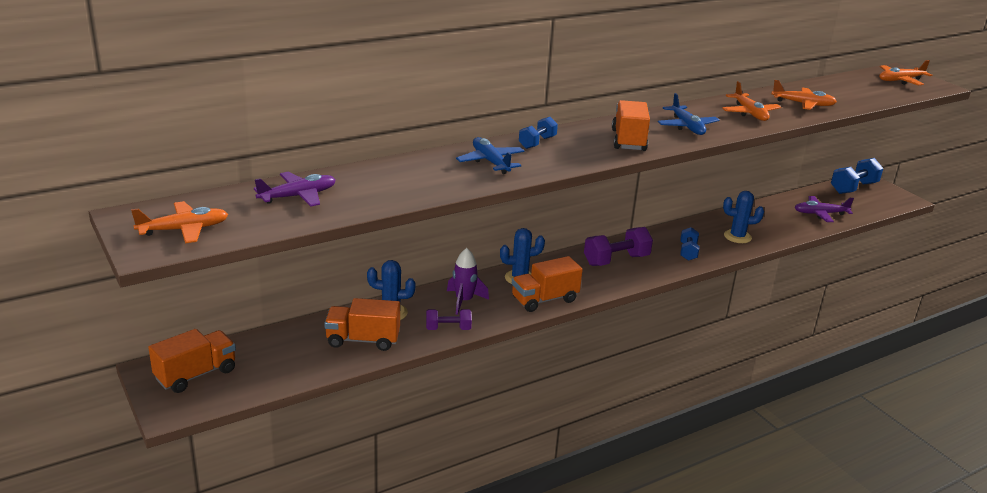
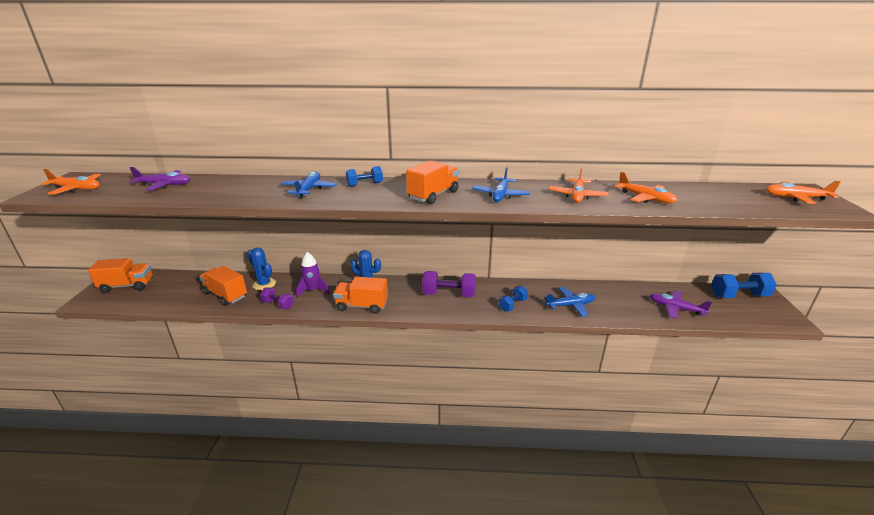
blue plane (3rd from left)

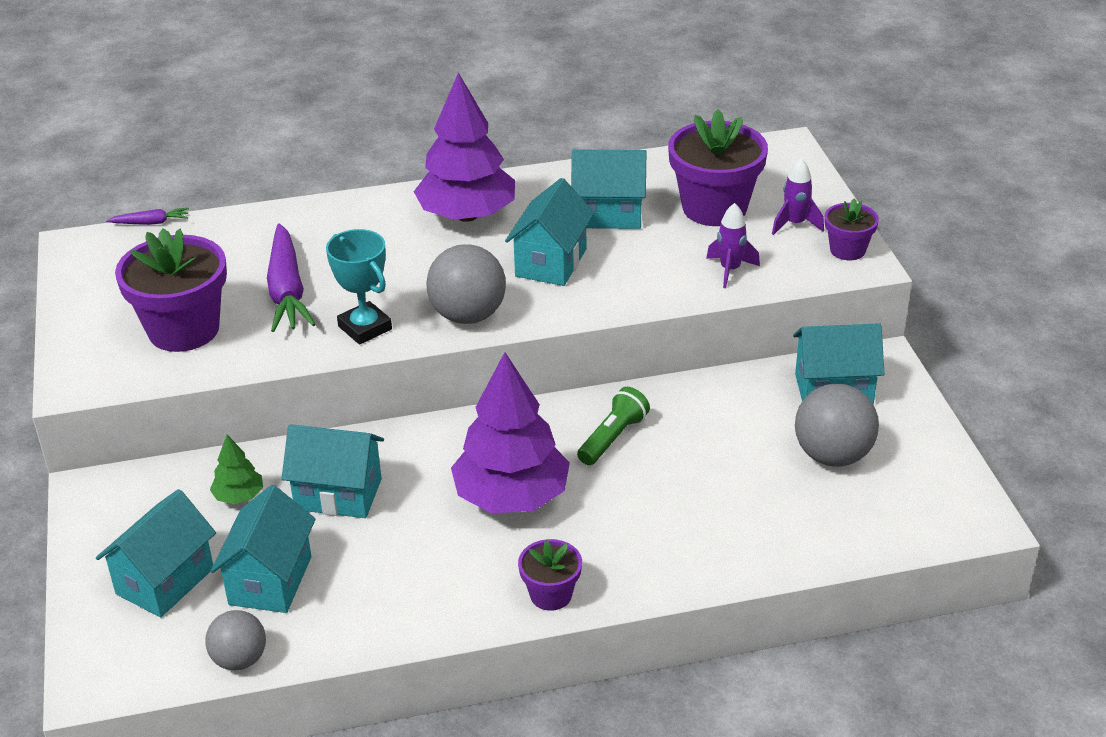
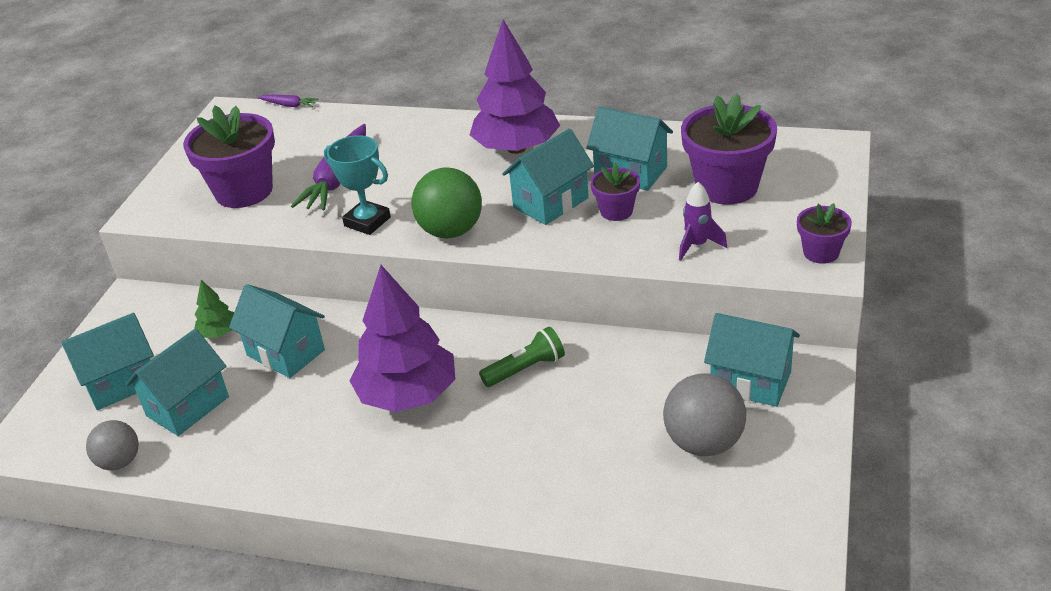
turquoise trophy
green ball
purple flower pot (2nd from left)
purple rocket (2nd from left in the first image)

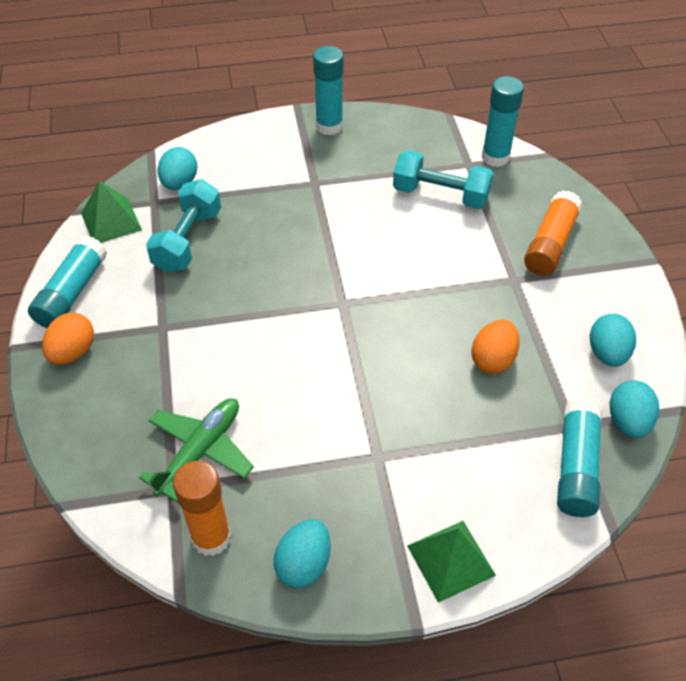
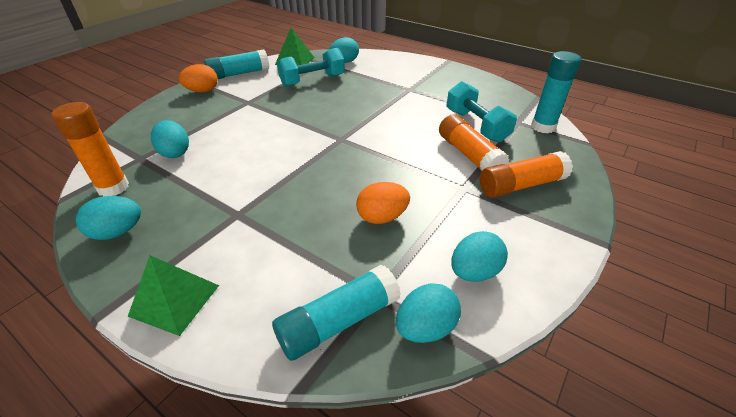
turquoise egg (2nd from left)
turquoise glue stick (2nd from left in the first image)
orange glue stick (2nd from left)

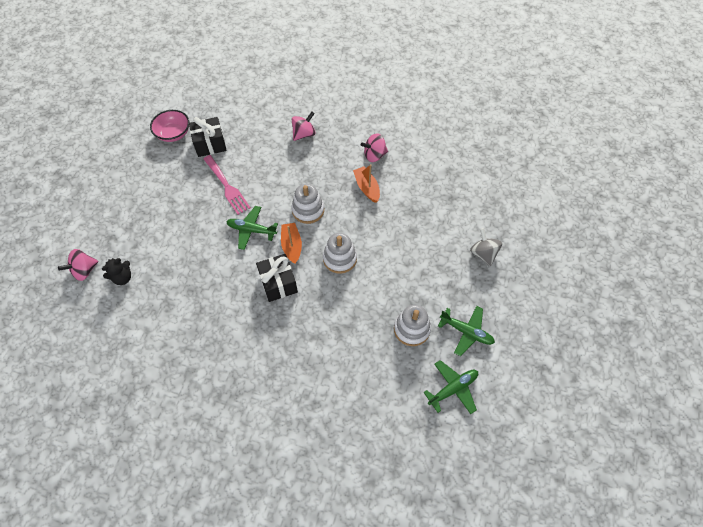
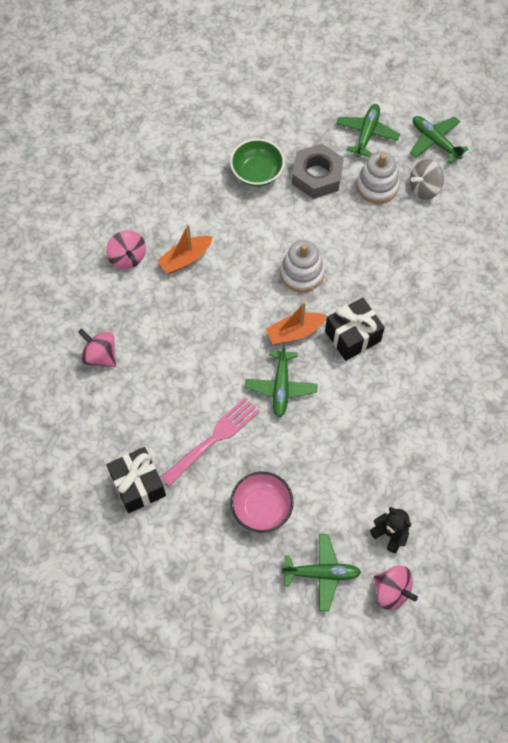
pink bowl
white stacking toy (1st from left in the first image)
grey spinning top
green bowl
green plane (2nd from left)
grey nut

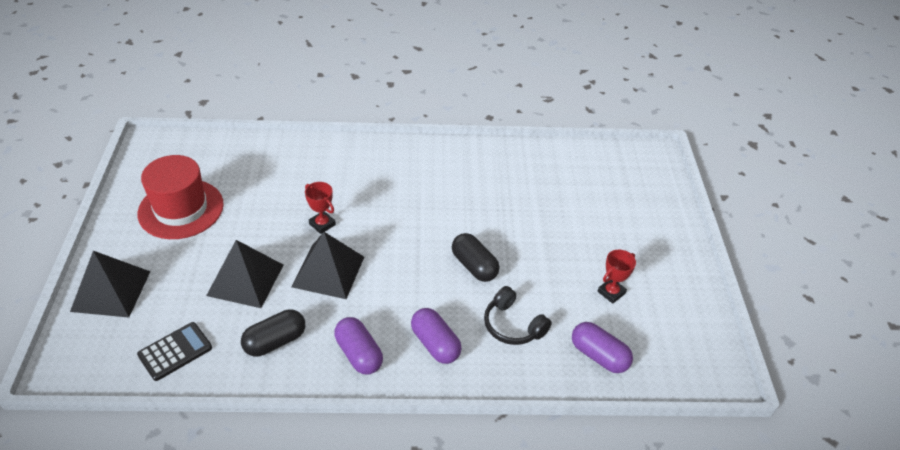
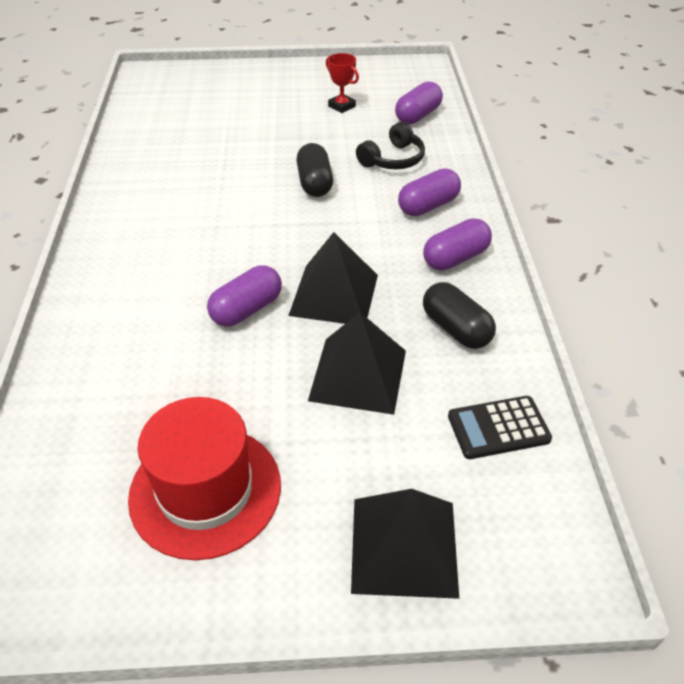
black calculator
purple capsule (1st from left)
black capsule (1st from left)

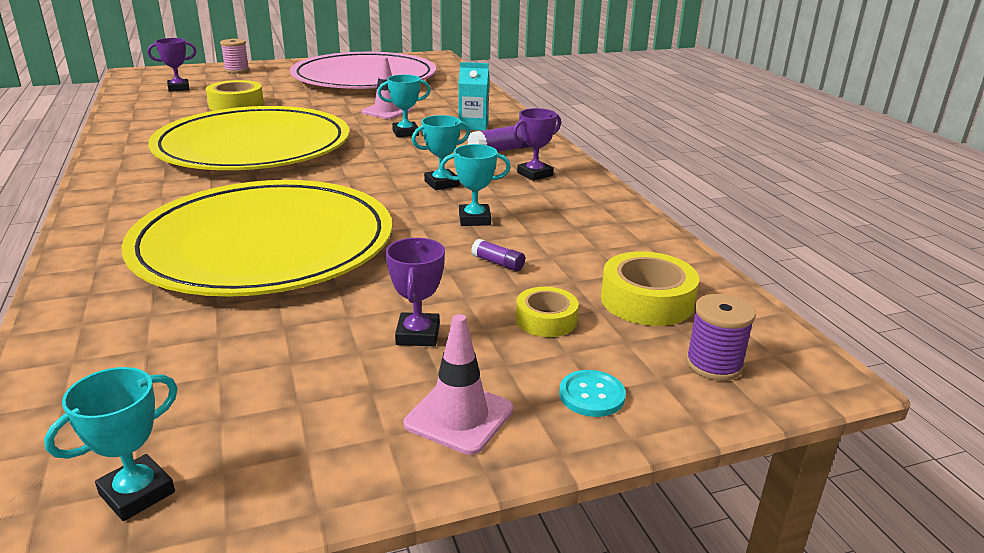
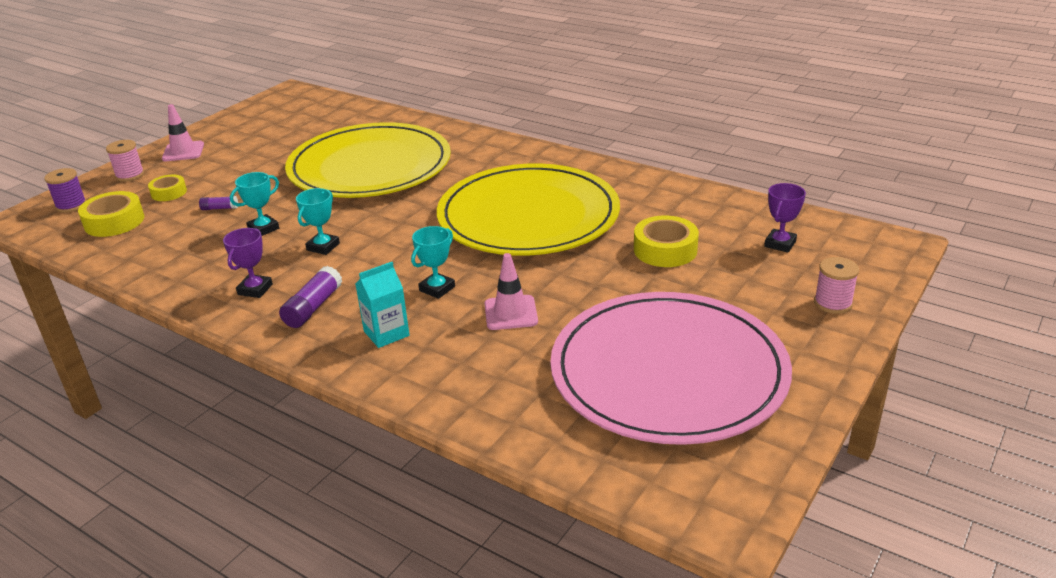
turquoise trophy (1st from left in the first image)
purple trophy (2nd from left in the first image)
pink spool (1st from left)

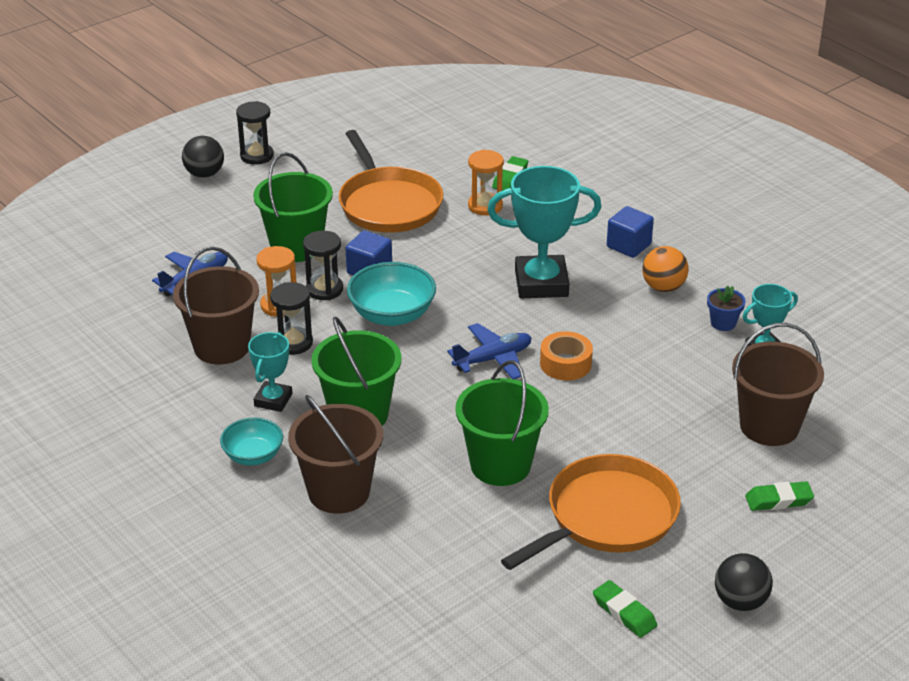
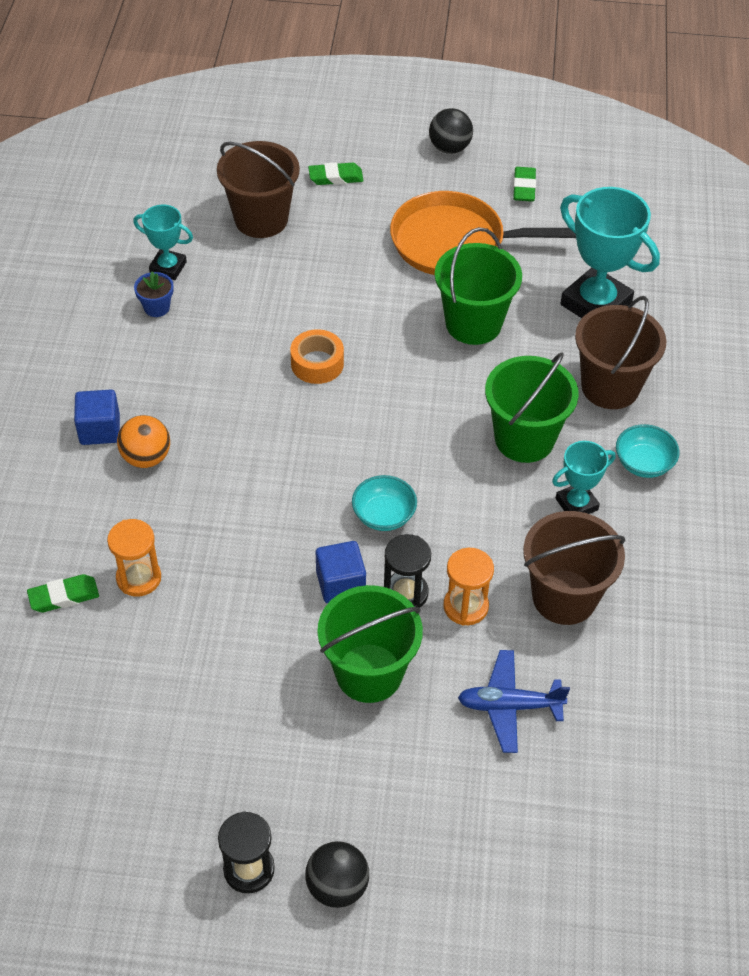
black hourglass (2nd from left in the first image)
orange pan (1st from left in the first image)
turquoise bowl (1st from left)
blue plane (2nd from left in the first image)
turquoise trophy (3rd from left)
orange ball
green eraser (2nd from left)

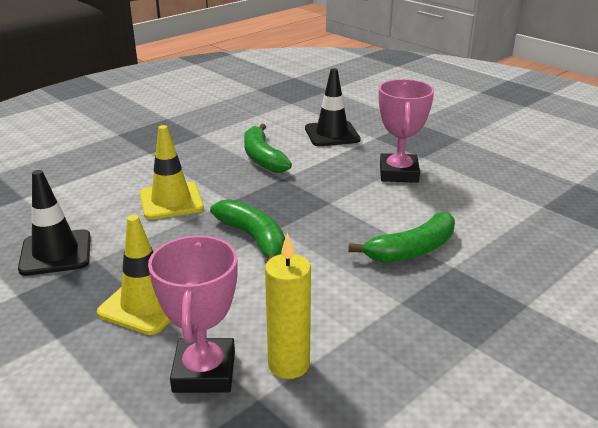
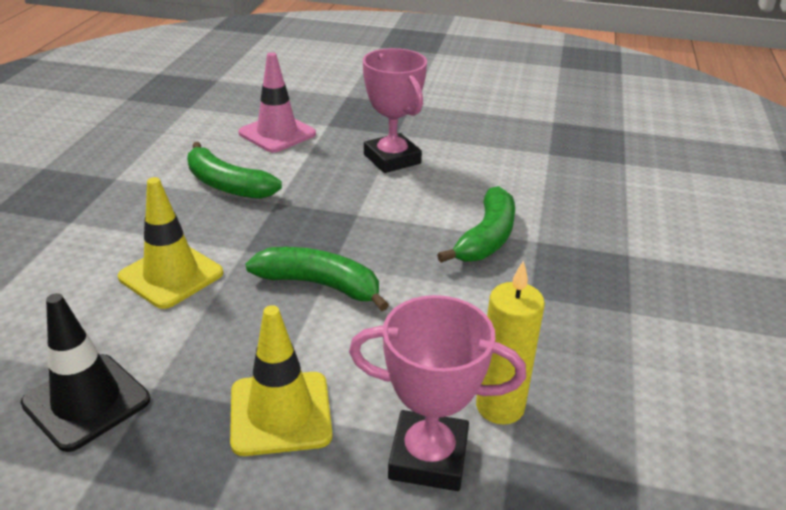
pink trophy (2nd from left)
pink traffic cone

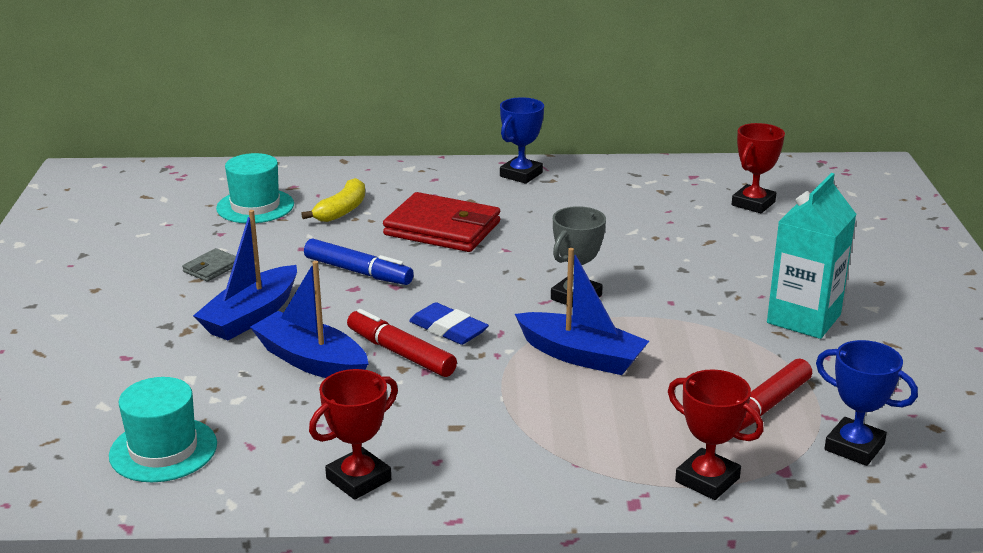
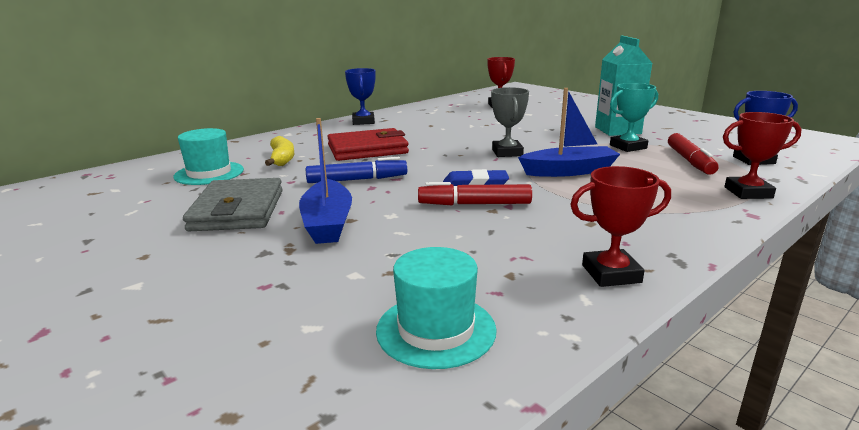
grey wallet
blue boat (2nd from left in the first image)
red trophy (2nd from left)
turquoise trophy

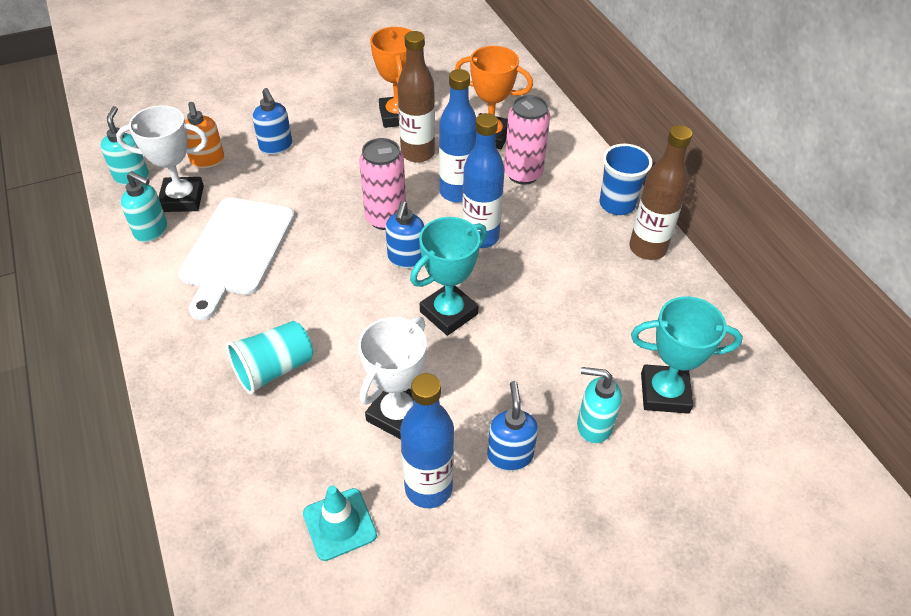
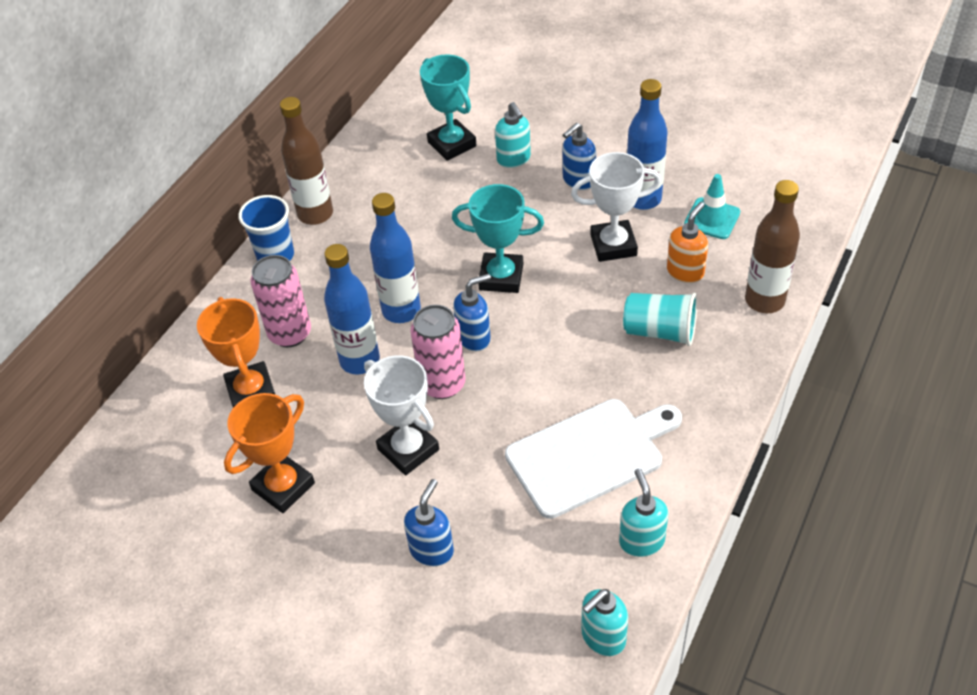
white trophy (1st from left)
orange soap dispenser
brown bottle (2nd from left)

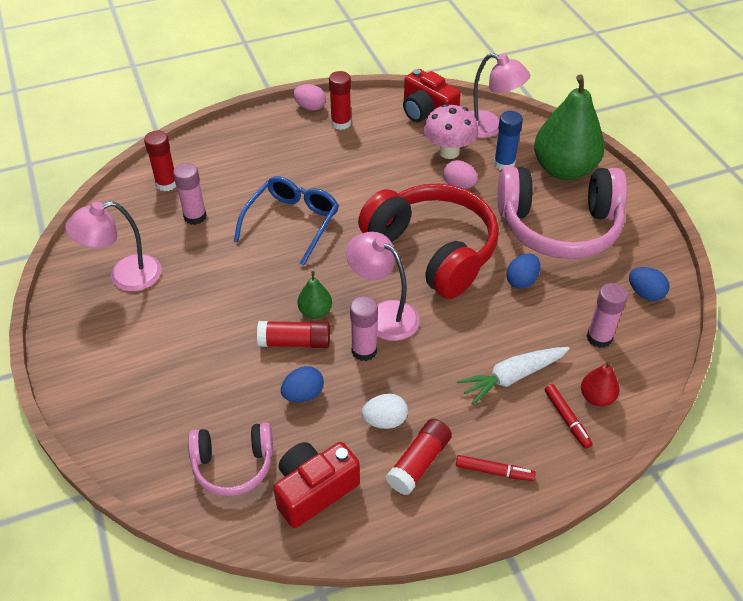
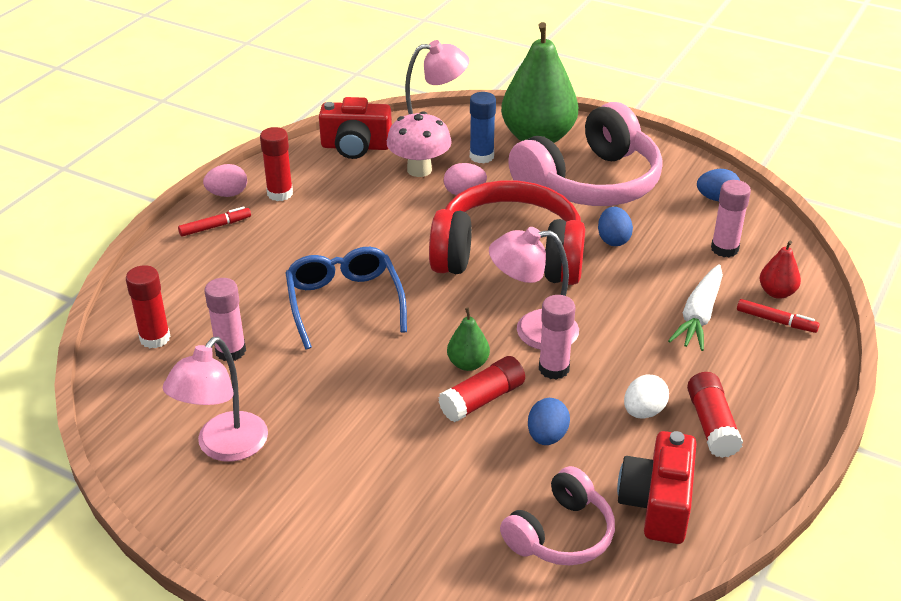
red marker (1st from left)

